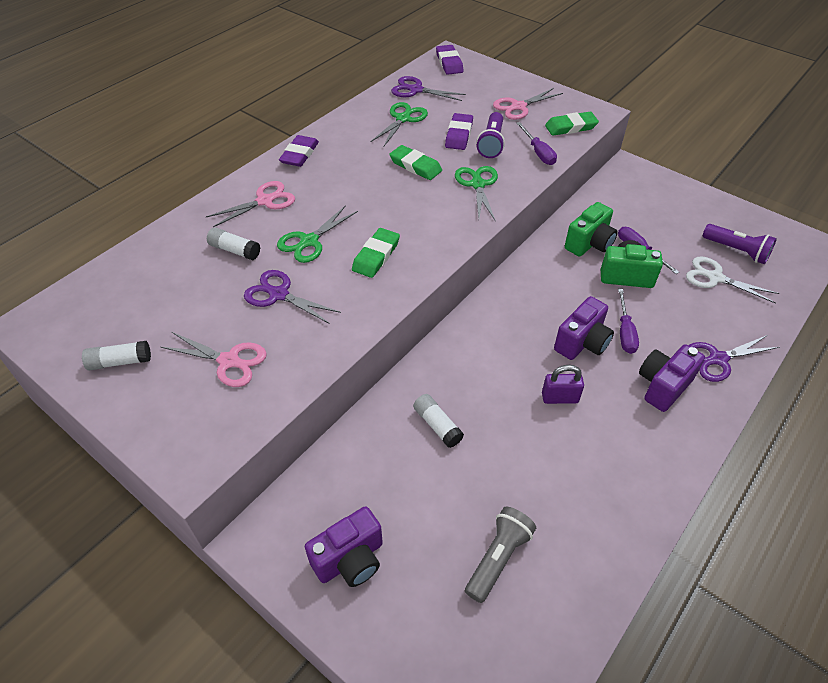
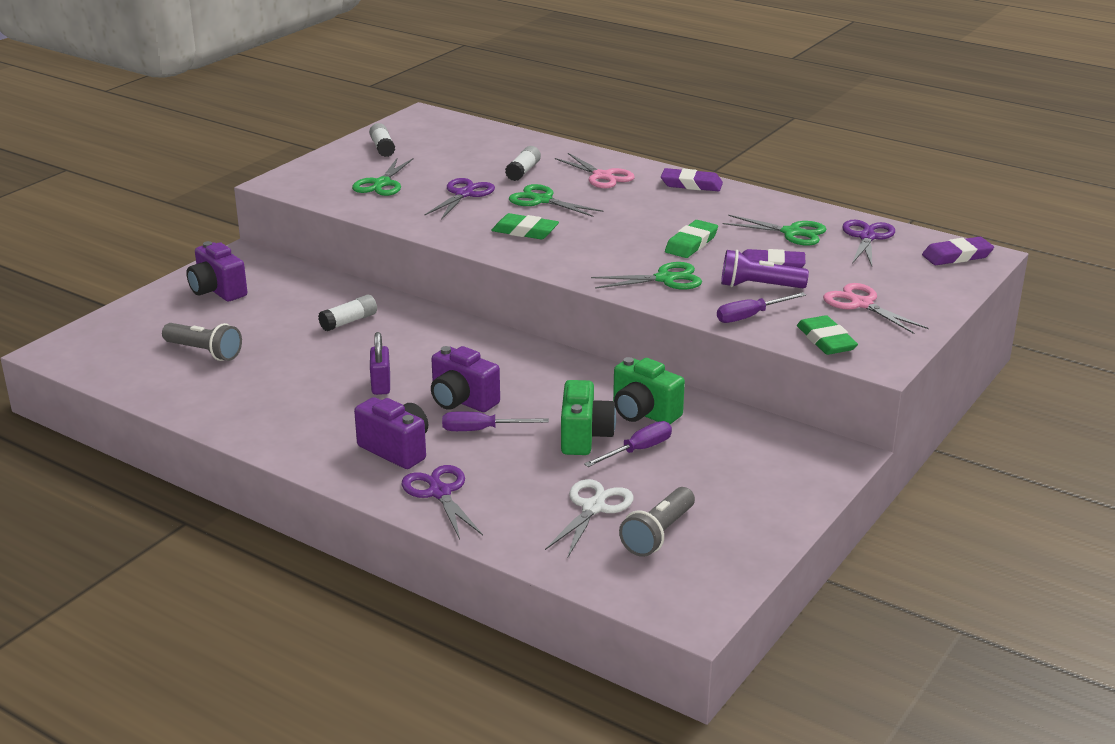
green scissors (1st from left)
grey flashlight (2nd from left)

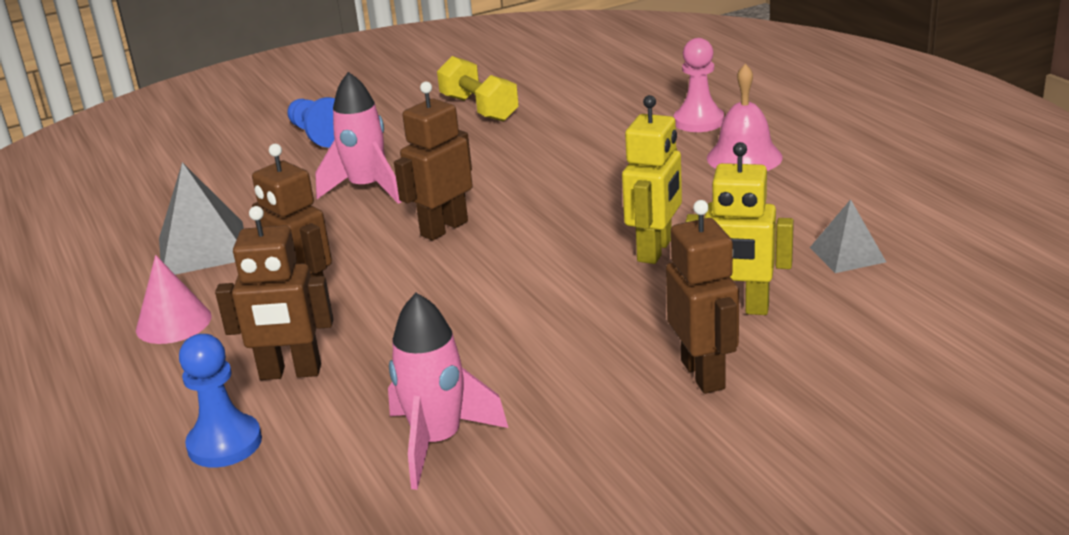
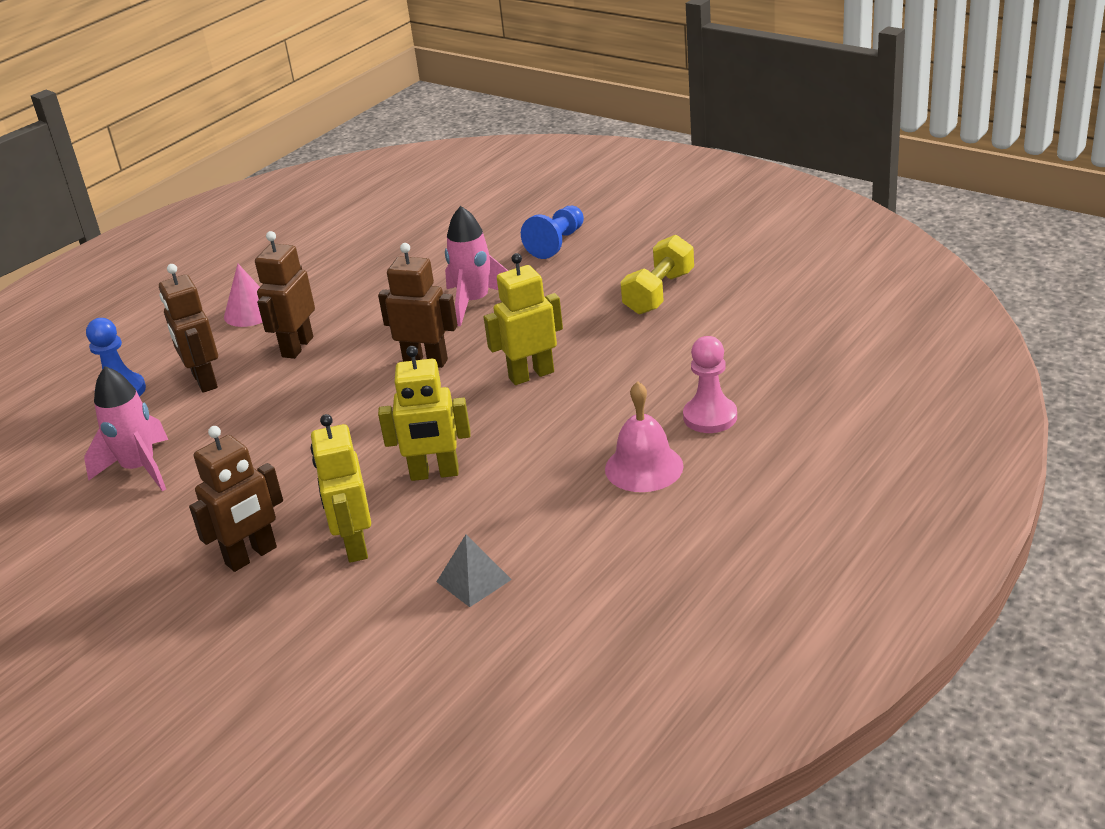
grey pyramid (1st from left in the first image)
yellow robot (3rd from left)

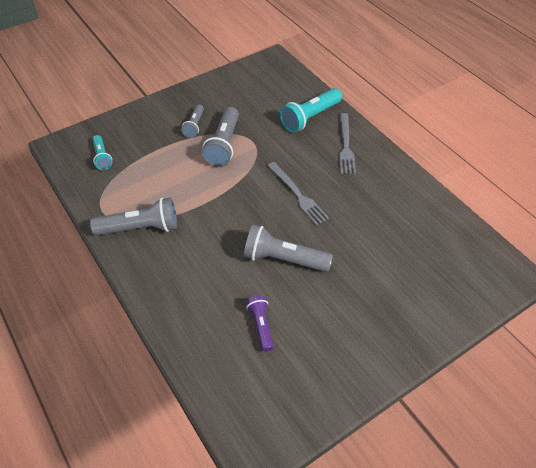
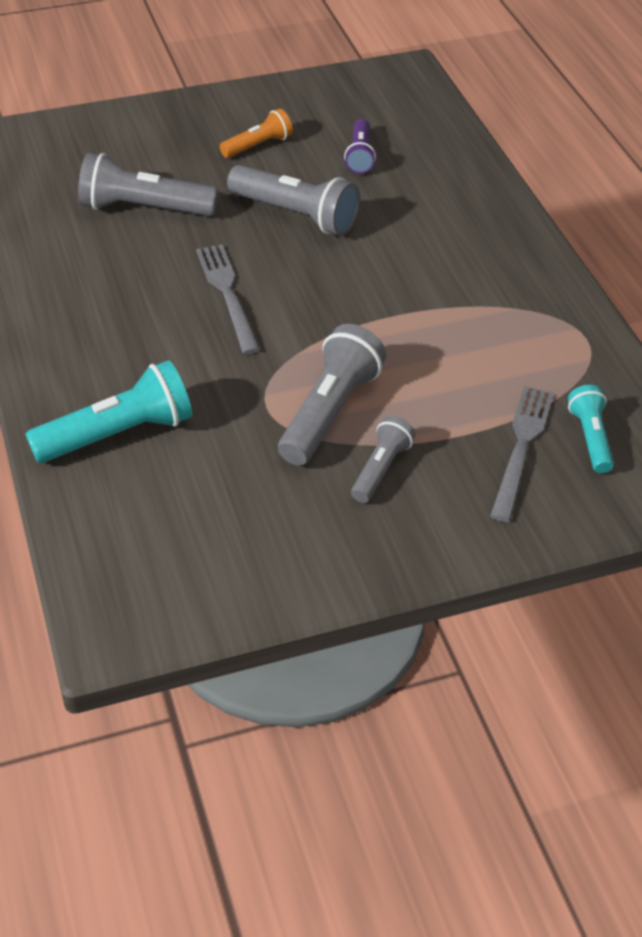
grey flashlight (1st from left)
grey fork (2nd from left)
orange flashlight

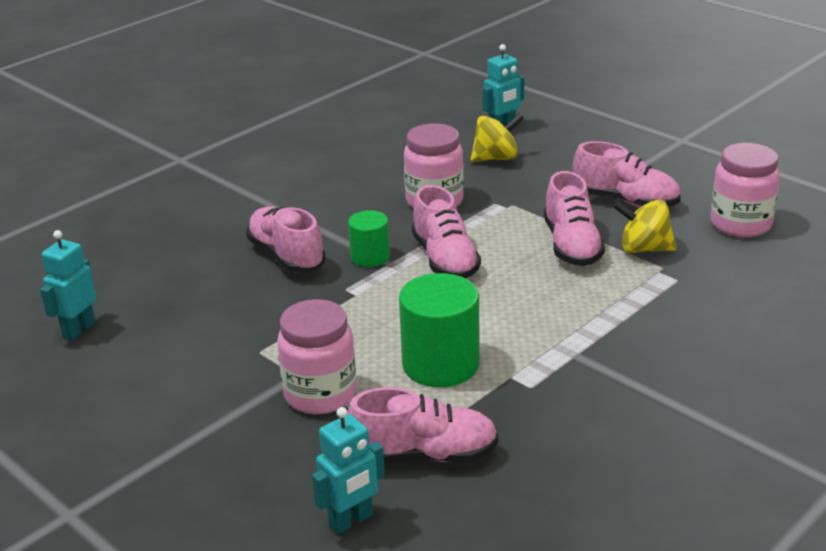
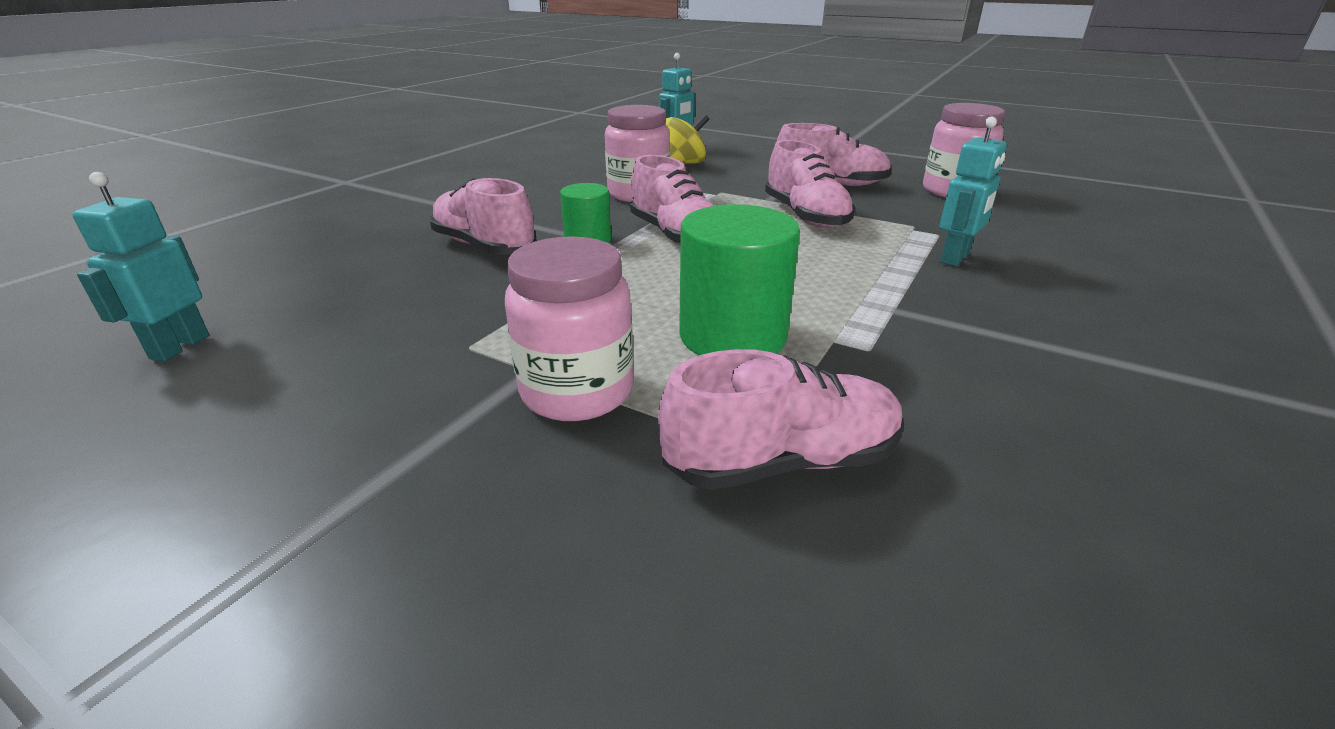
turquoise robot (3rd from left)
yellow spinning top (2nd from left in the first image)

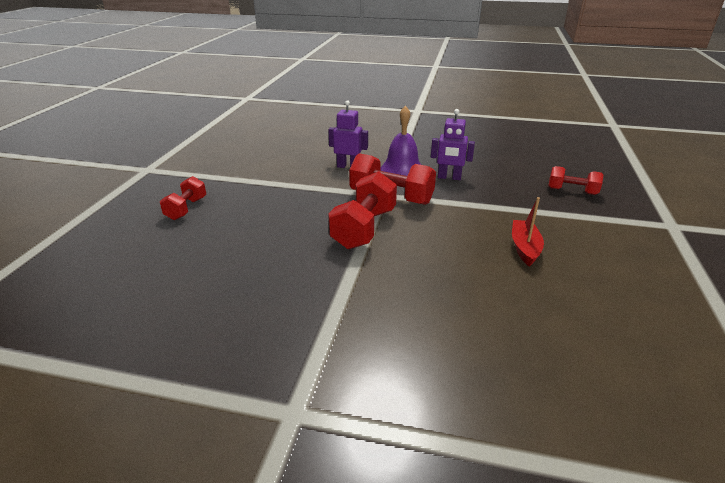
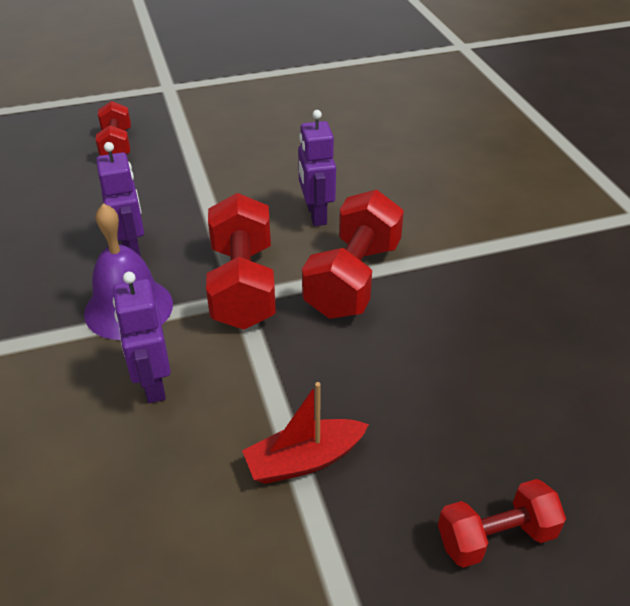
red dumbbell (3rd from left)
red boat
purple robot (3rd from left)

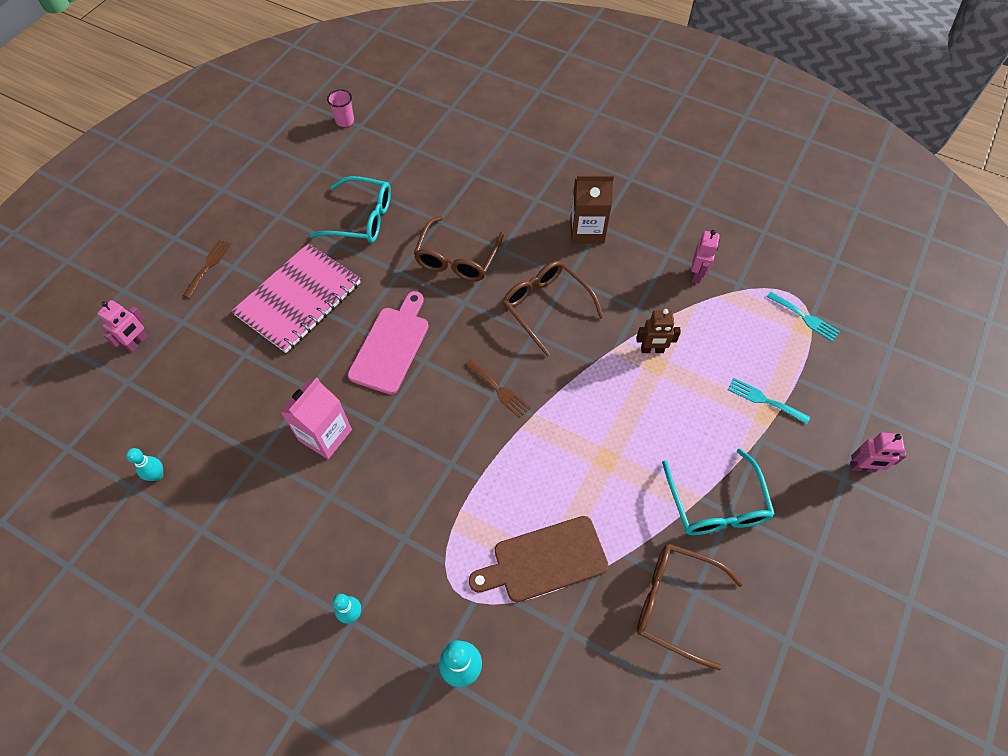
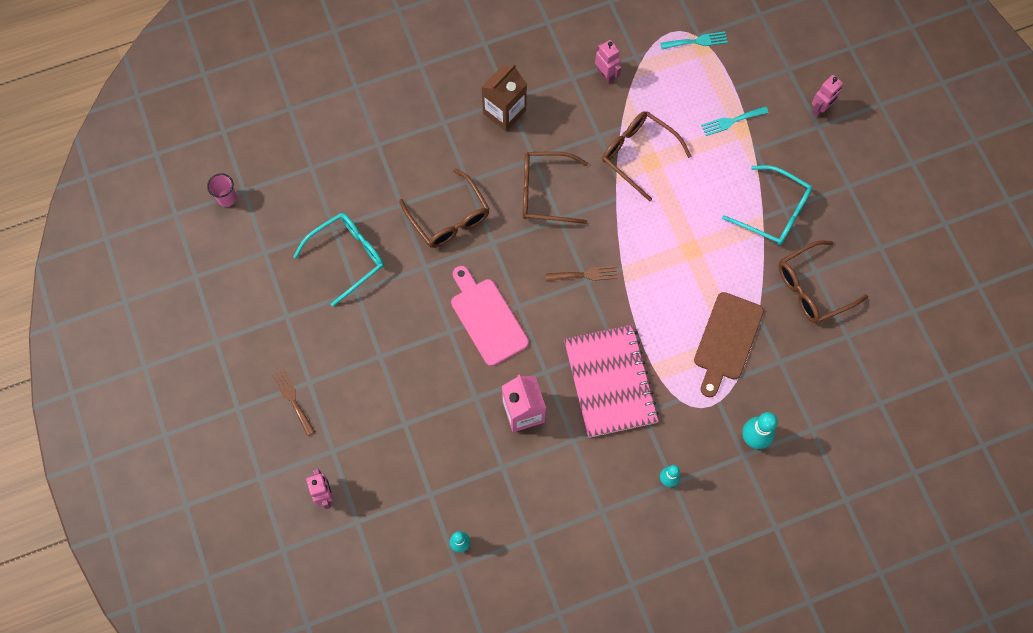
pink notebook
brown glasses (3rd from left)

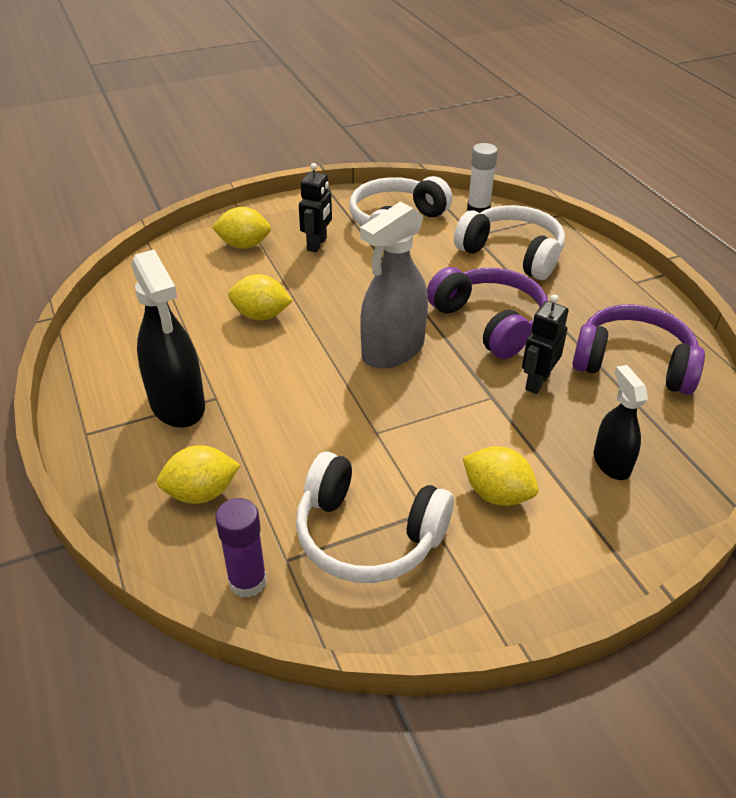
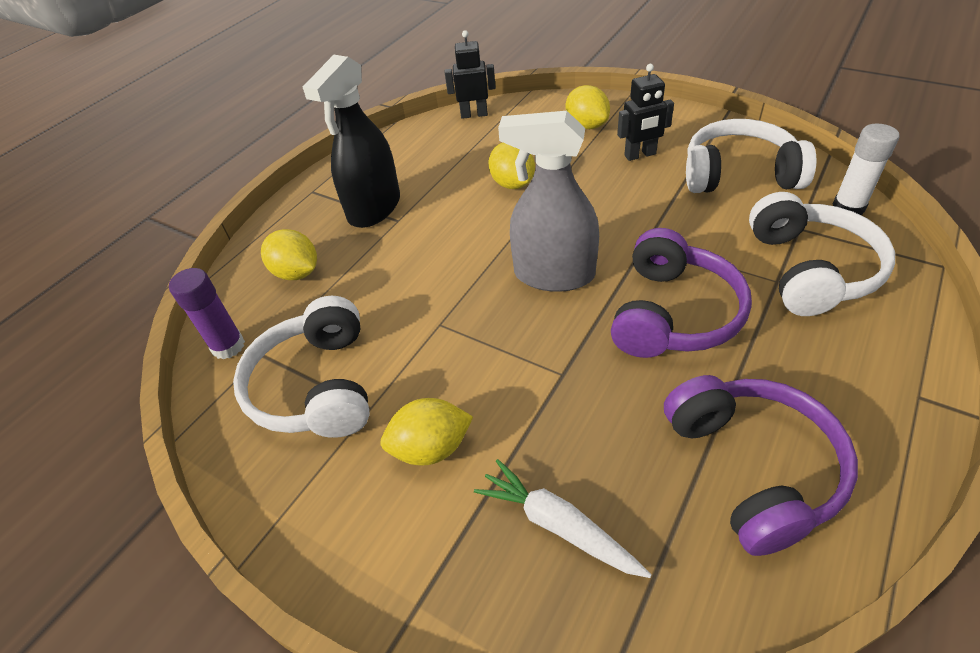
yellow lemon (2nd from left)
black robot (1st from left)
white carrot

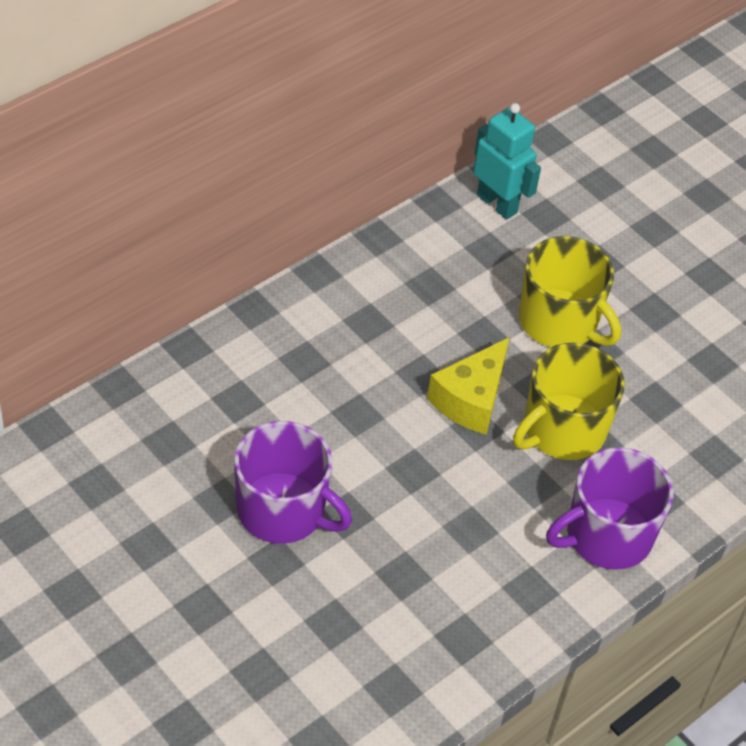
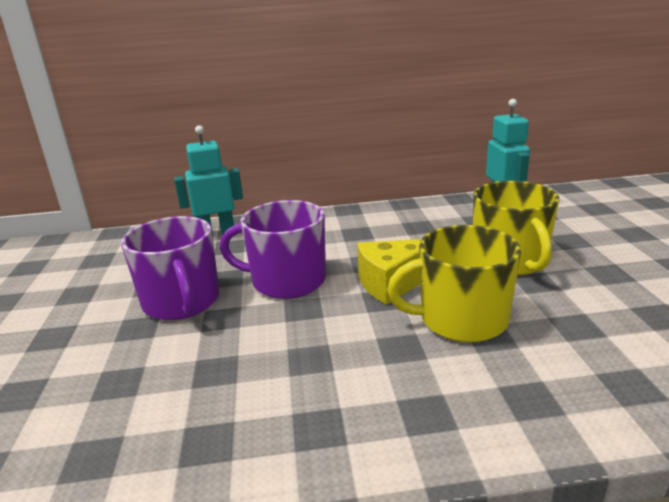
purple mug (2nd from left)
turquoise robot (1st from left)

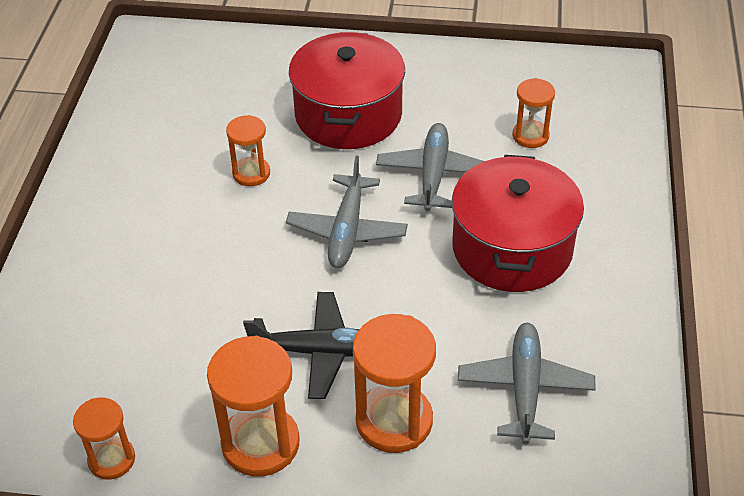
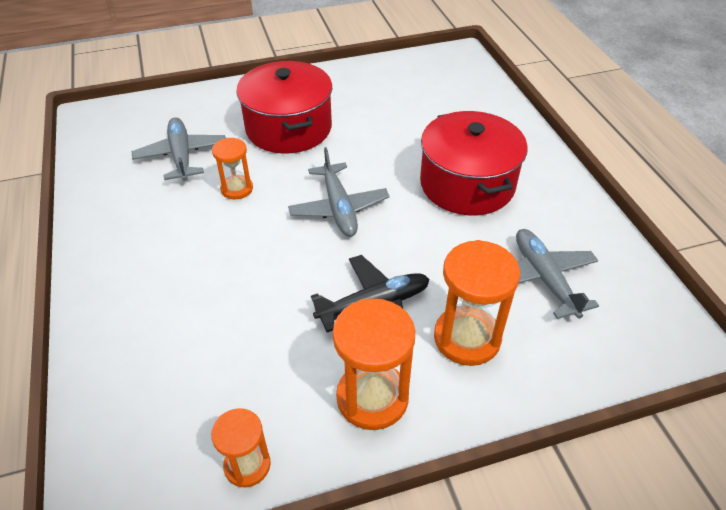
grey plane (1st from left)
orange hourglass (5th from left in the first image)

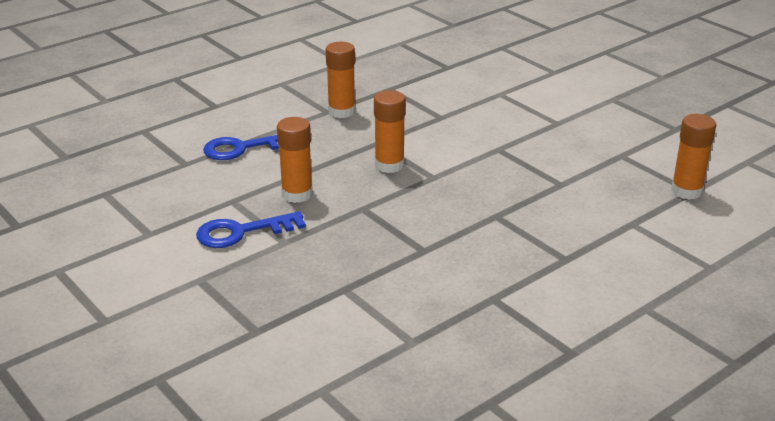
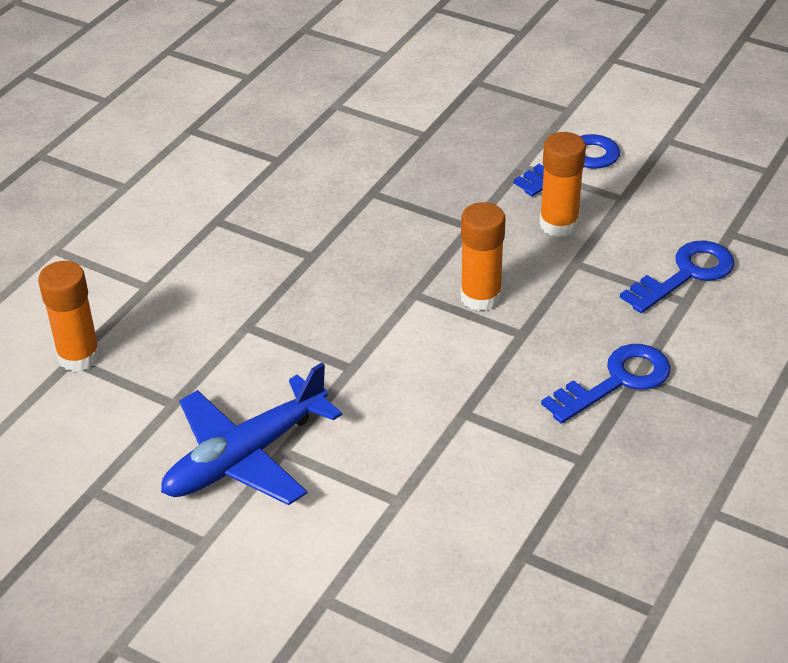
blue key (2nd from left)
blue plane

